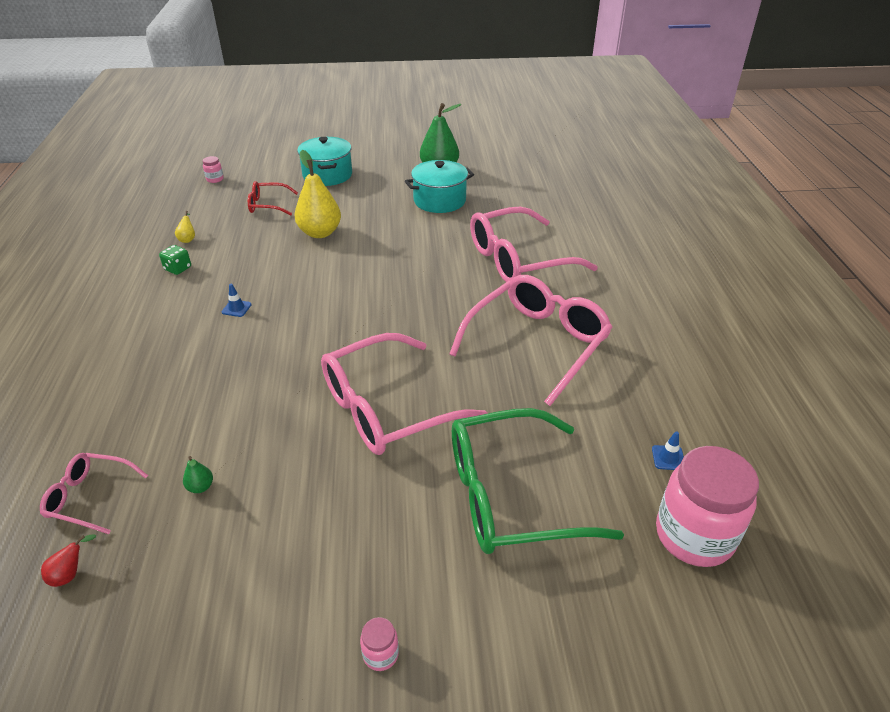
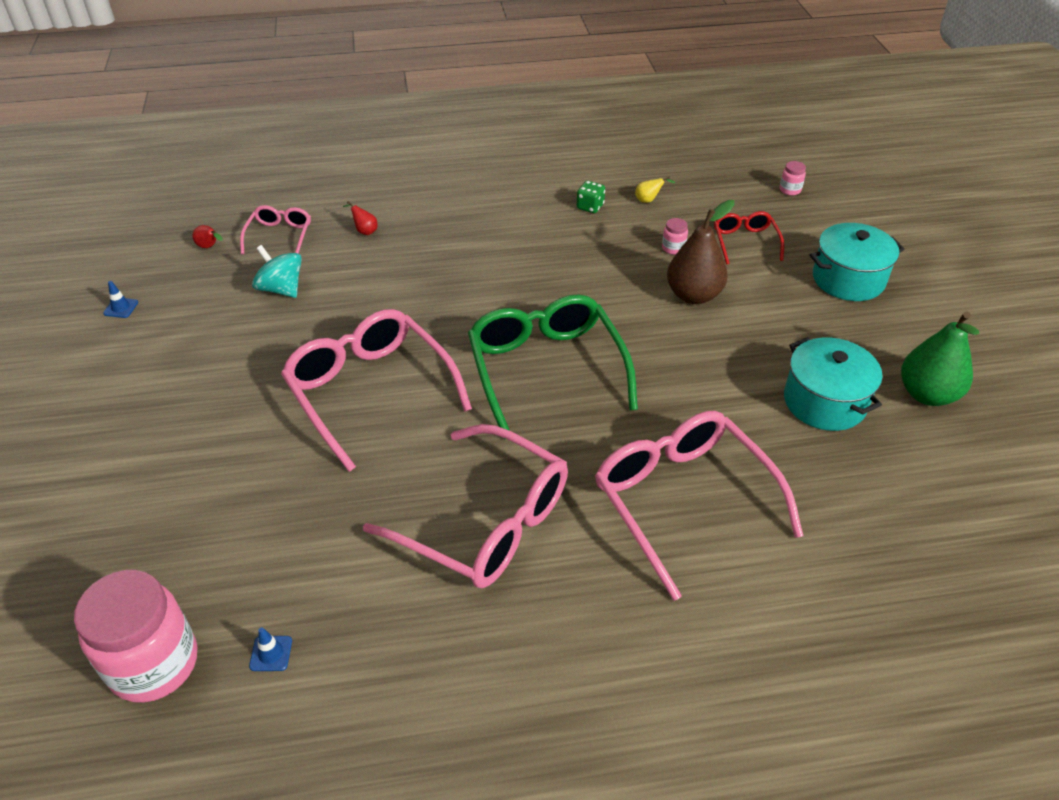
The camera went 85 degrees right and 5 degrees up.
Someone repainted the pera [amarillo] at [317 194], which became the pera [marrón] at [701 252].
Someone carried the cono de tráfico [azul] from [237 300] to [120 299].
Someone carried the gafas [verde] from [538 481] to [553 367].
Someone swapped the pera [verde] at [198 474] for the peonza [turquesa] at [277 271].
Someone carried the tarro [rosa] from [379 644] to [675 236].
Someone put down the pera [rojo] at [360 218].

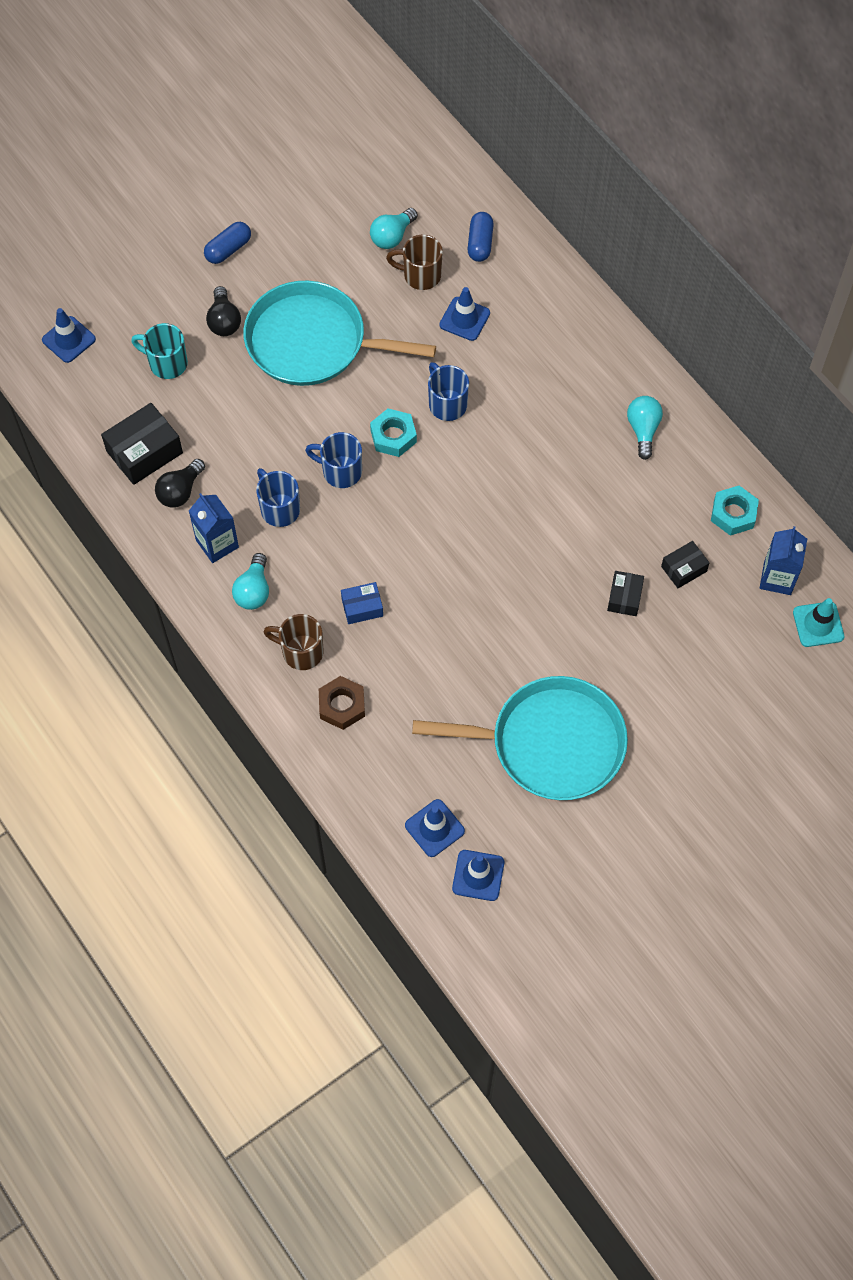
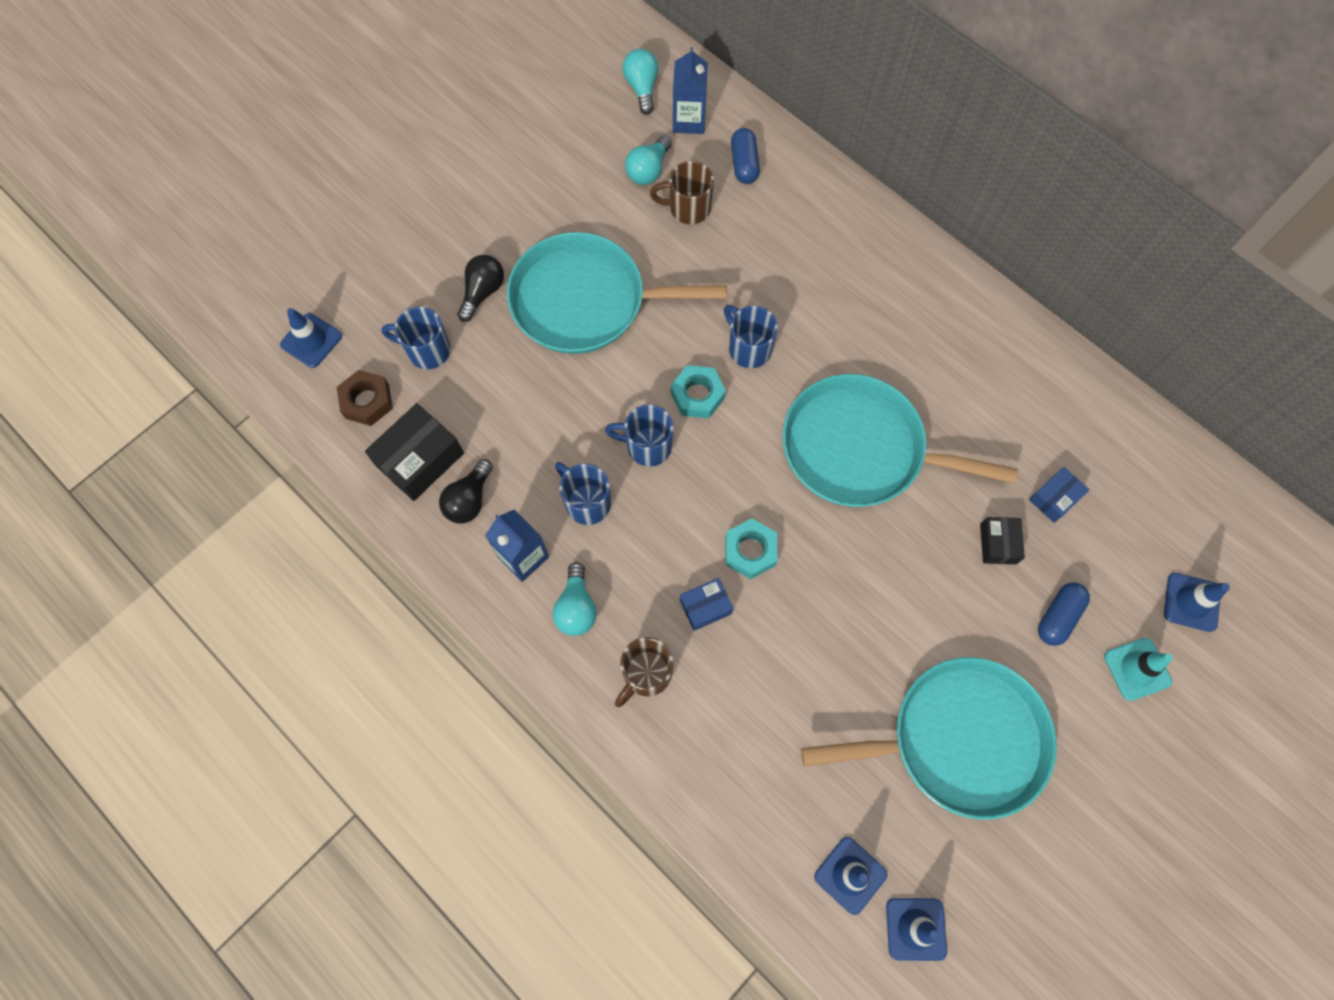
The camera went 10 degrees left and 5 degrees up.
Someone carried the cápsula [azul] from [227 243] to [1064 614].
Someone rotated the bombilla [negro] at [223 311] by 135 degrees counterclockwise.
Someone carried the cono de tráfico [azul] from [464 314] to [1197 602].
Someone repainted the taza [turquesa] at [159 351], which became the taza [azul] at [416 338].
Someone carried the bombilla [turquesa] from [645 428] to [640 82].
Someone carried the tuerca [turquesa] from [735 511] to [751 548].
Someone carried the cartón de leche [azul] from [783 560] to [690 90].
Someone repainted the caja [negro] at [685 564], which became the caja [azul] at [1059 495].
Someone carried the cono de tráfico [turquesa] from [818 622] to [1138 669].
Someone rotated the taza [marrón] at [293 642] by 60 degrees counterclockwise.
Someone carried the tuerca [marrón] from [342 703] to [365 398].
Someone put down the sartén [turquesa] at [900 440].

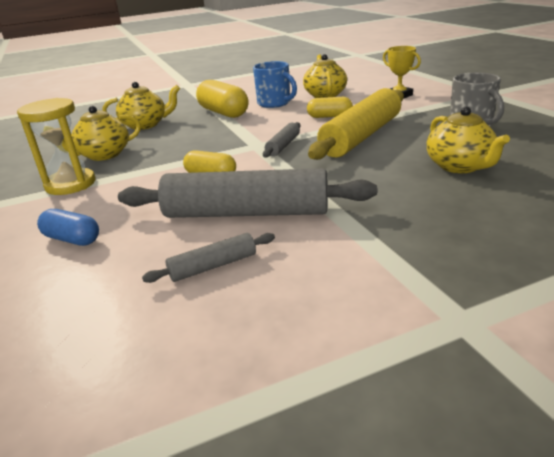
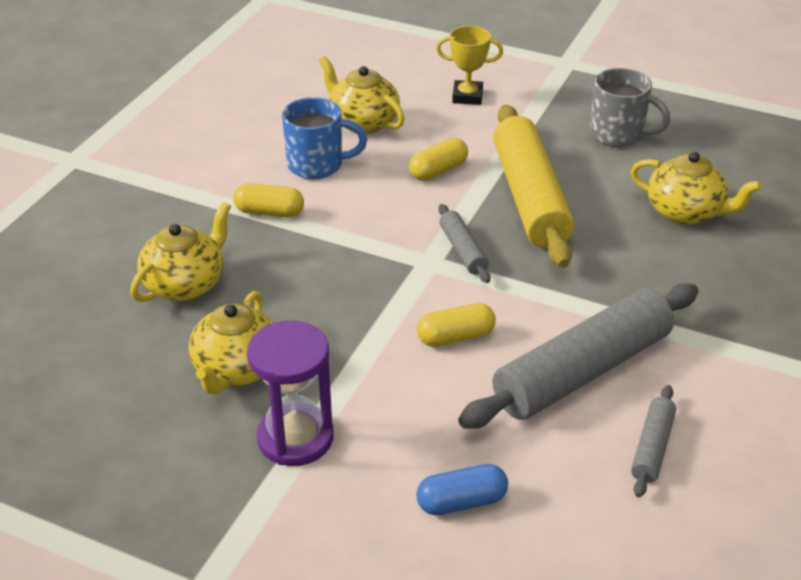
The camera went 45 degrees left and 10 degrees up.
Someone scaled the cápsula [amarillo] at [222 99] by 0.60.
Someone repainted the reloj de arena [amarillo] at [56 146], which became the reloj de arena [morado] at [290 393].

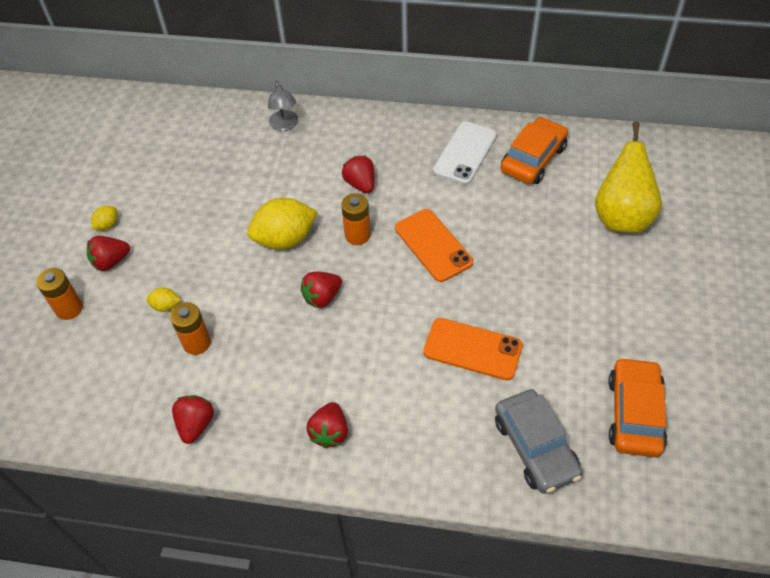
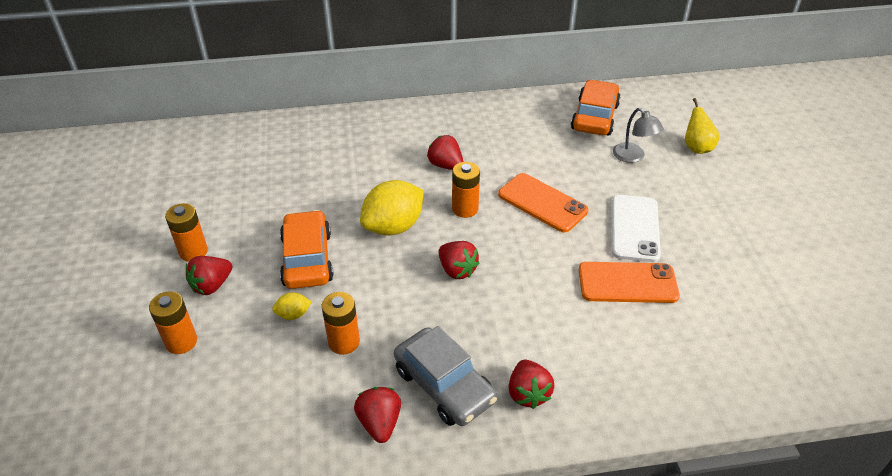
The camera went 20 degrees left and 10 degrees down.
Someone carried the lámpara [gris] from [283 106] to [638 135].
Someone carried the móvil [blanco] from [465 153] to [636 228].
Someone scaled the pera [amarillo] at [628 177] by 0.55.
Someone swapped the limón [amarillo] at [104 218] for the pila [naranja] at [186 232].
Someone rotated the fresa [rojo] at [321 290] by 75 degrees counterclockwise.
Someone carried the coche [naranja] from [637 407] to [307 249].
Someone carried the coche [gris] from [538 441] to [445 376].

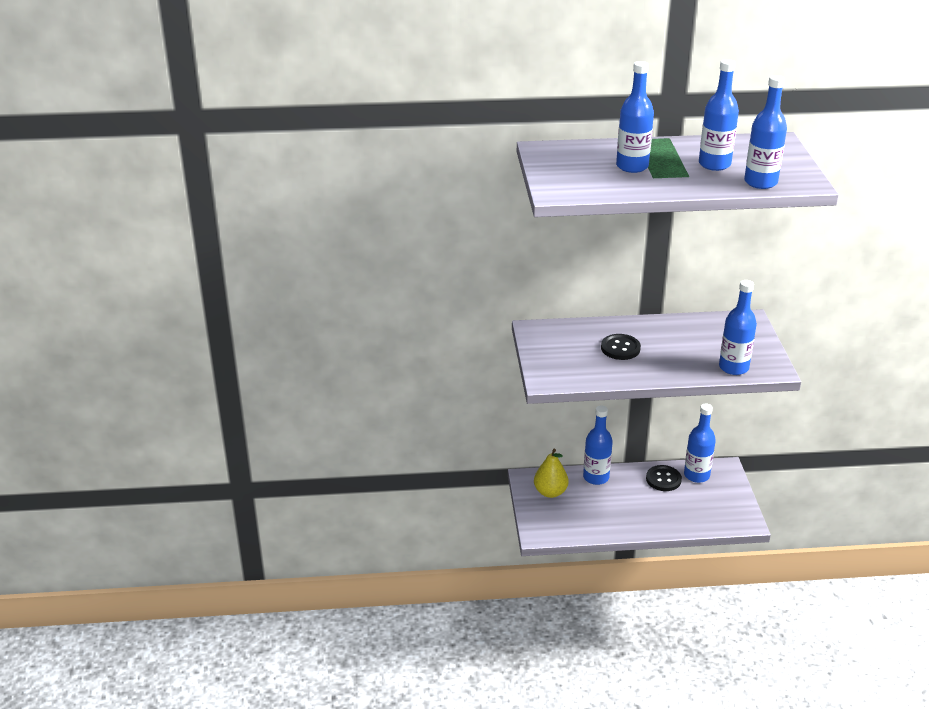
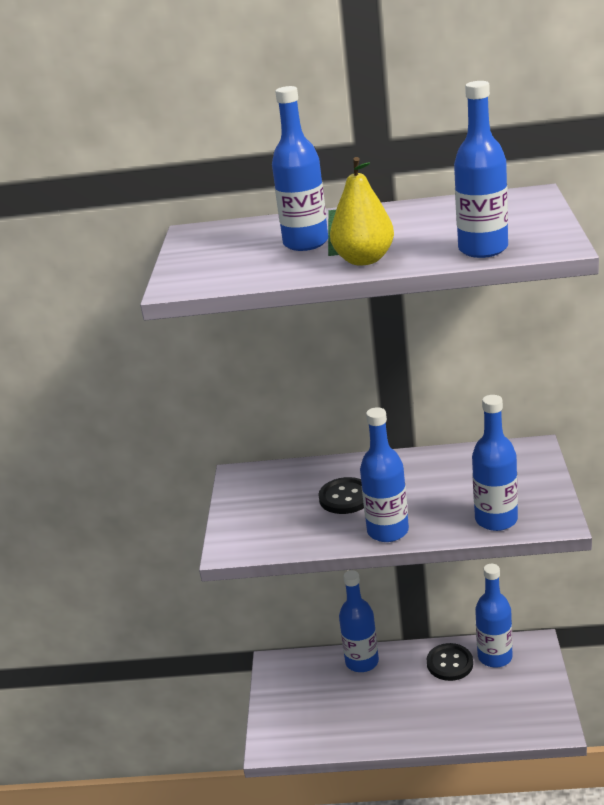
The camera went 10 degrees right and 5 degrees down.
Someone carried the botella [azul] from [719 115] to [384 474].
Someone carried the pera [amarillo] from [551 473] to [362 211].

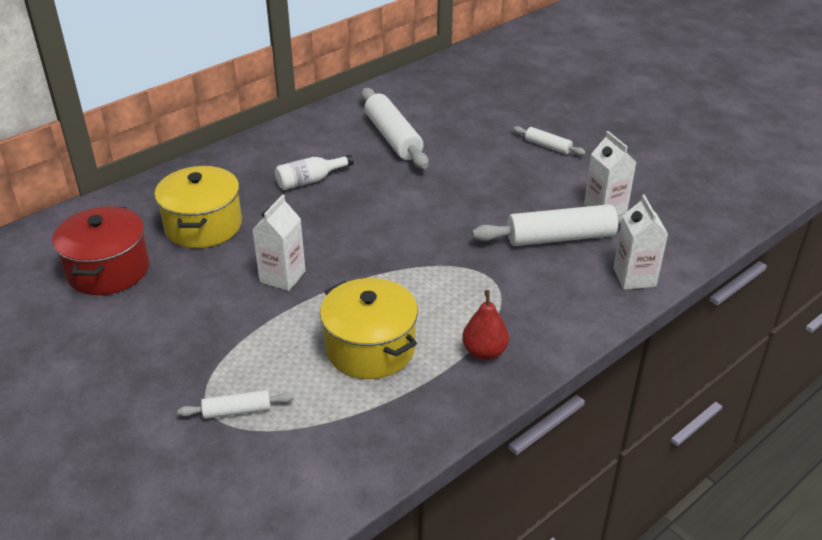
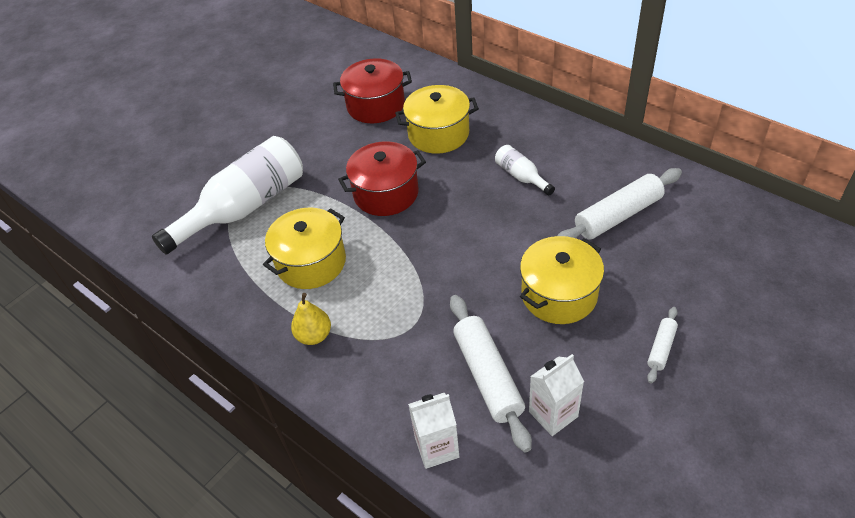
The camera went 85 degrees right and 10 degrees up.
Someone swapped the cartón de leche [blanco] at [279 242] for the olla [rojo] at [382 178].
Someone repainted the pera [rojo] at [485 325], which became the pera [amarillo] at [311 319].
Someone swapped the rodillo [blanco] at [236 404] for the botella [blanco] at [227 195].
Someone put down the olla [amarillo] at [562 280].

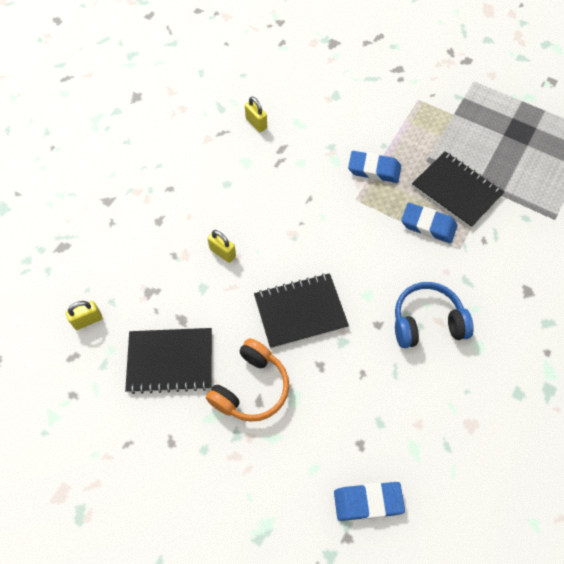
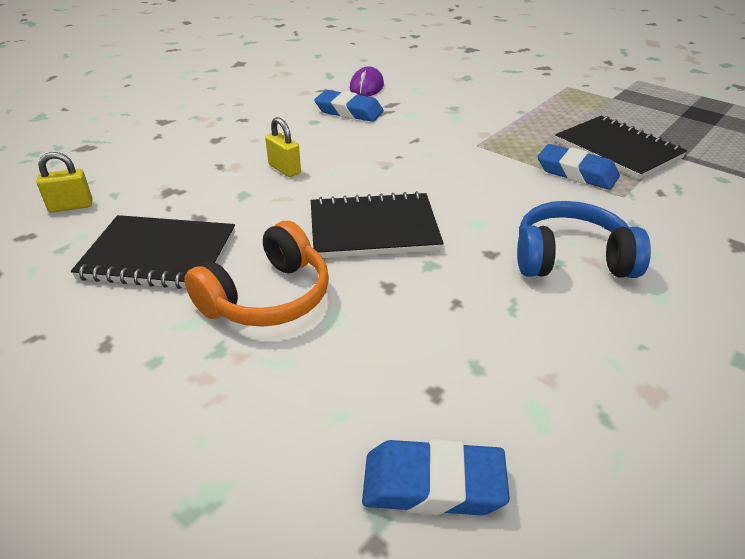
The camera went 10 degrees right and 25 degrees down.
Someone swapped the candado [amarillo] at [256 114] for the ratón [morado] at [367 81].
Someone carried the goma de borrar [azul] from [374 167] to [349 106].

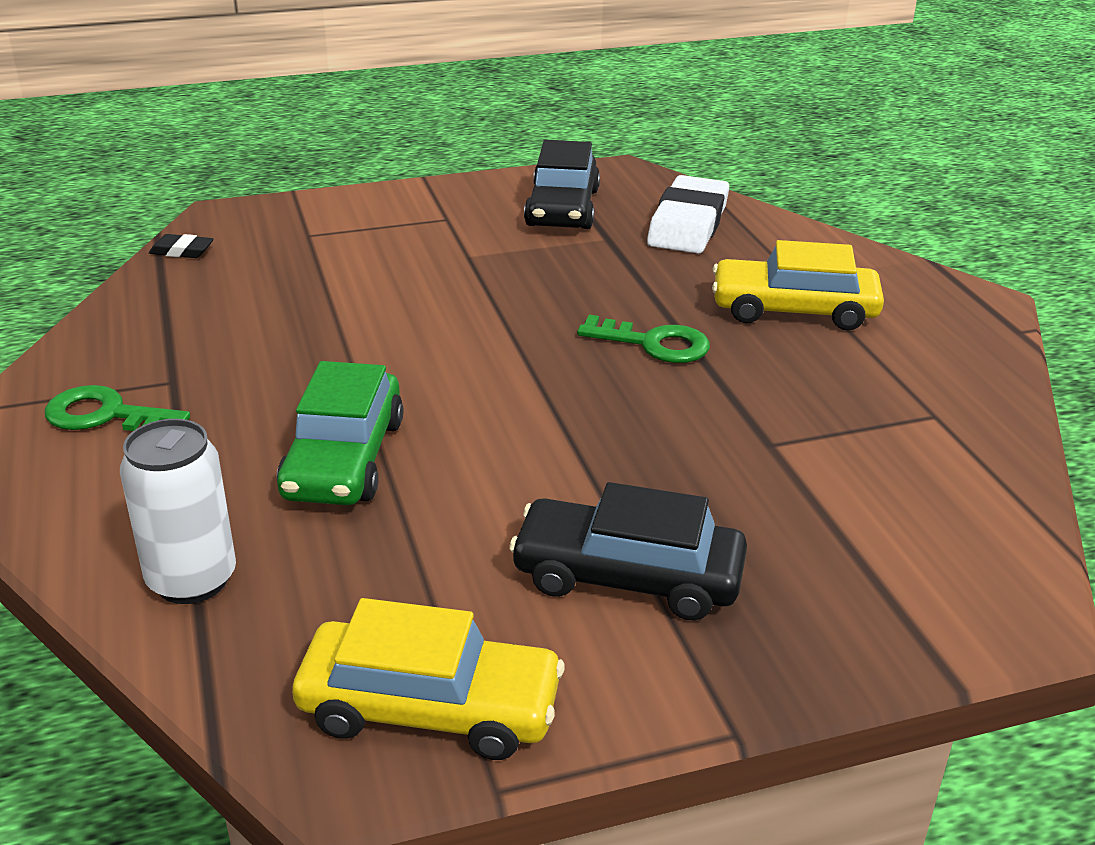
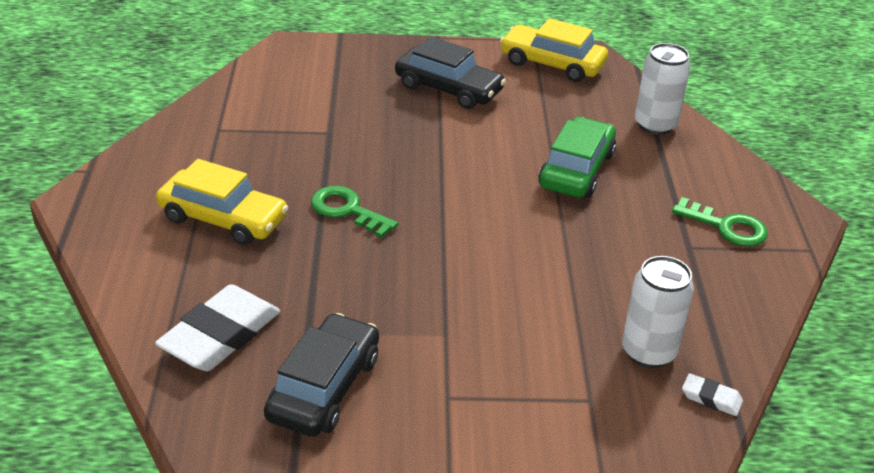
The camera went 165 degrees left and 5 degrees up.
Someone repainted the goma de borrar [negro] at [181 246], which became the goma de borrar [blanco] at [712 394].
Someone put down the lata [blanco] at [658 312].

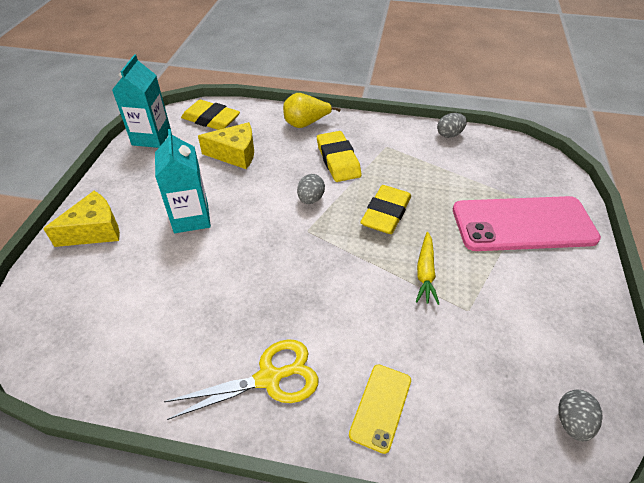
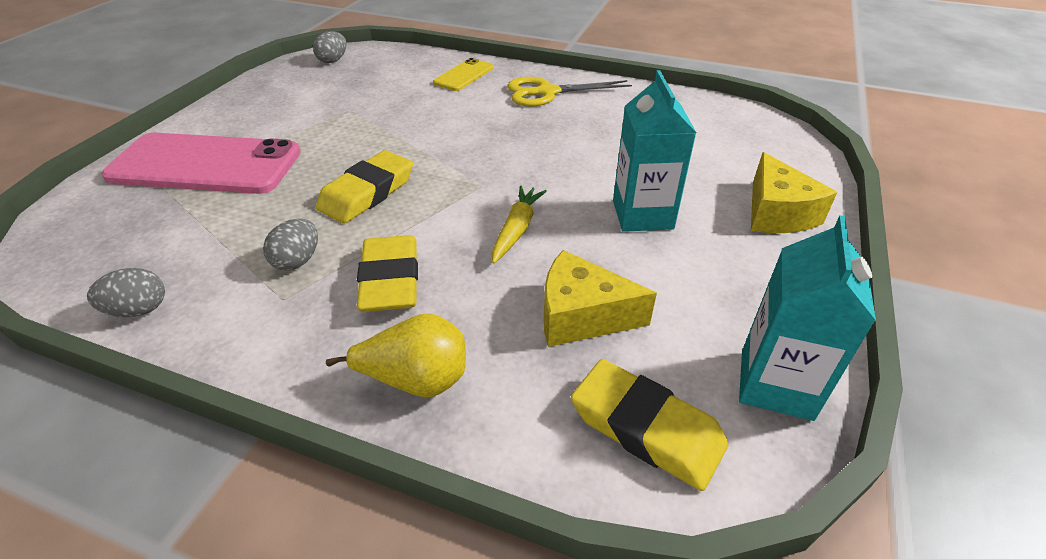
The camera went 170 degrees left and 5 degrees down.
Someone carried the huevo [gris] from [311 189] to [290 244].
Someone rotated the queso [amarillo] at [81 219] by 75 degrees counterclockwise.
Someone carried the zanahoria [amarillo] from [427 268] to [519 224].

